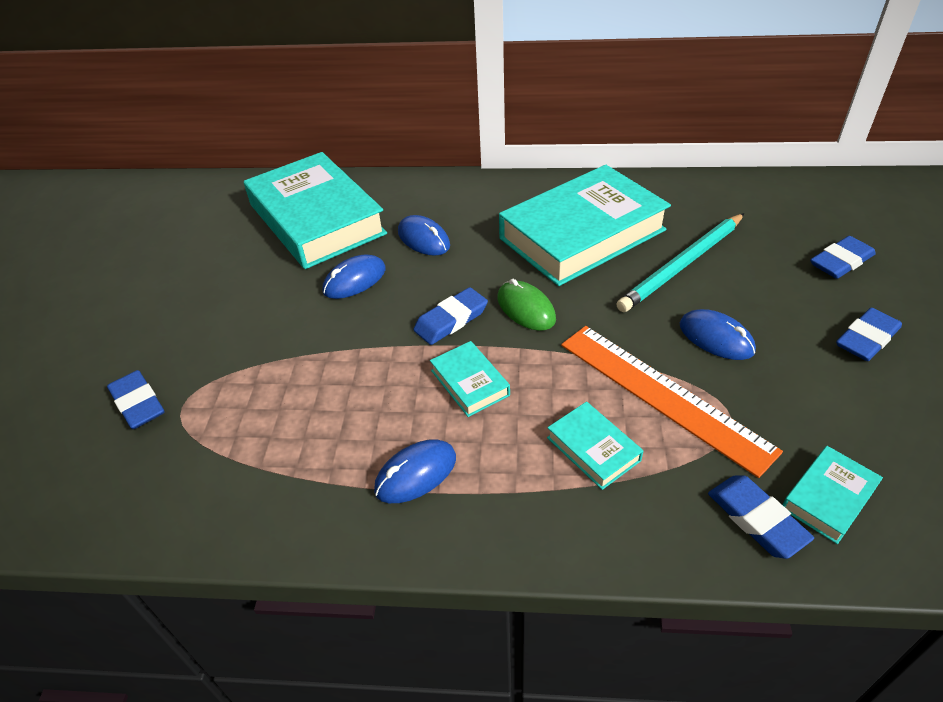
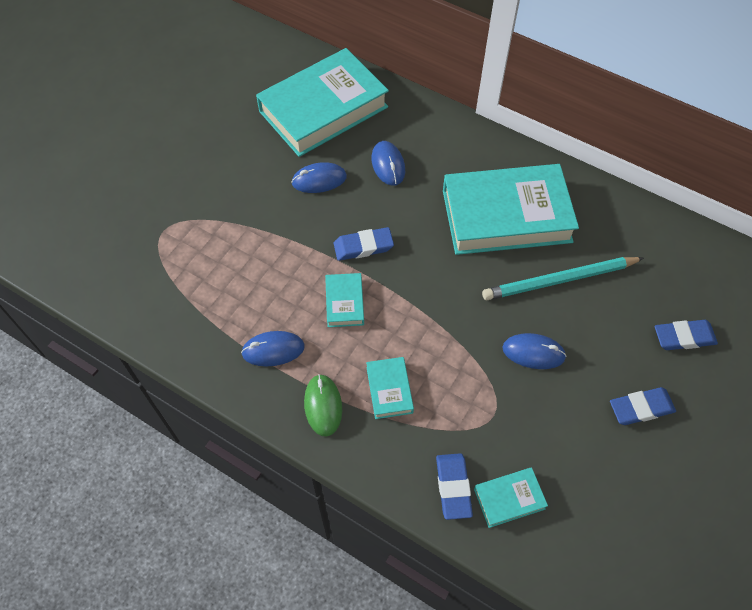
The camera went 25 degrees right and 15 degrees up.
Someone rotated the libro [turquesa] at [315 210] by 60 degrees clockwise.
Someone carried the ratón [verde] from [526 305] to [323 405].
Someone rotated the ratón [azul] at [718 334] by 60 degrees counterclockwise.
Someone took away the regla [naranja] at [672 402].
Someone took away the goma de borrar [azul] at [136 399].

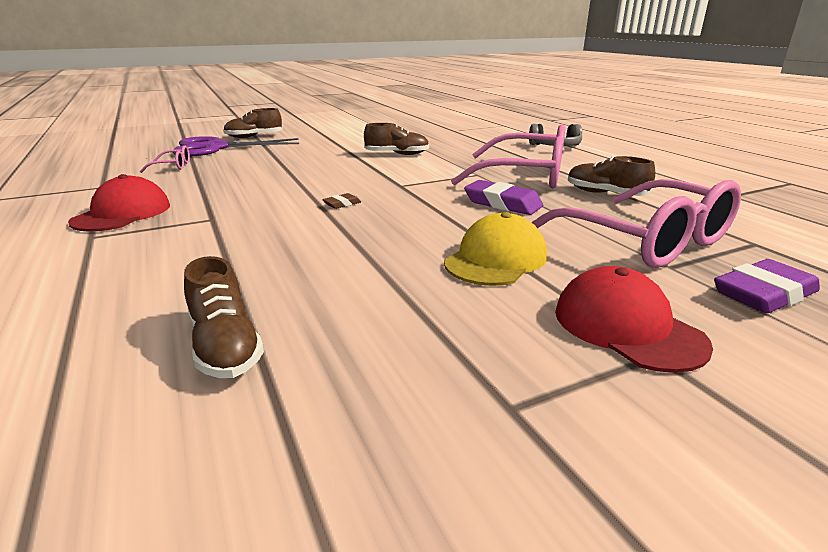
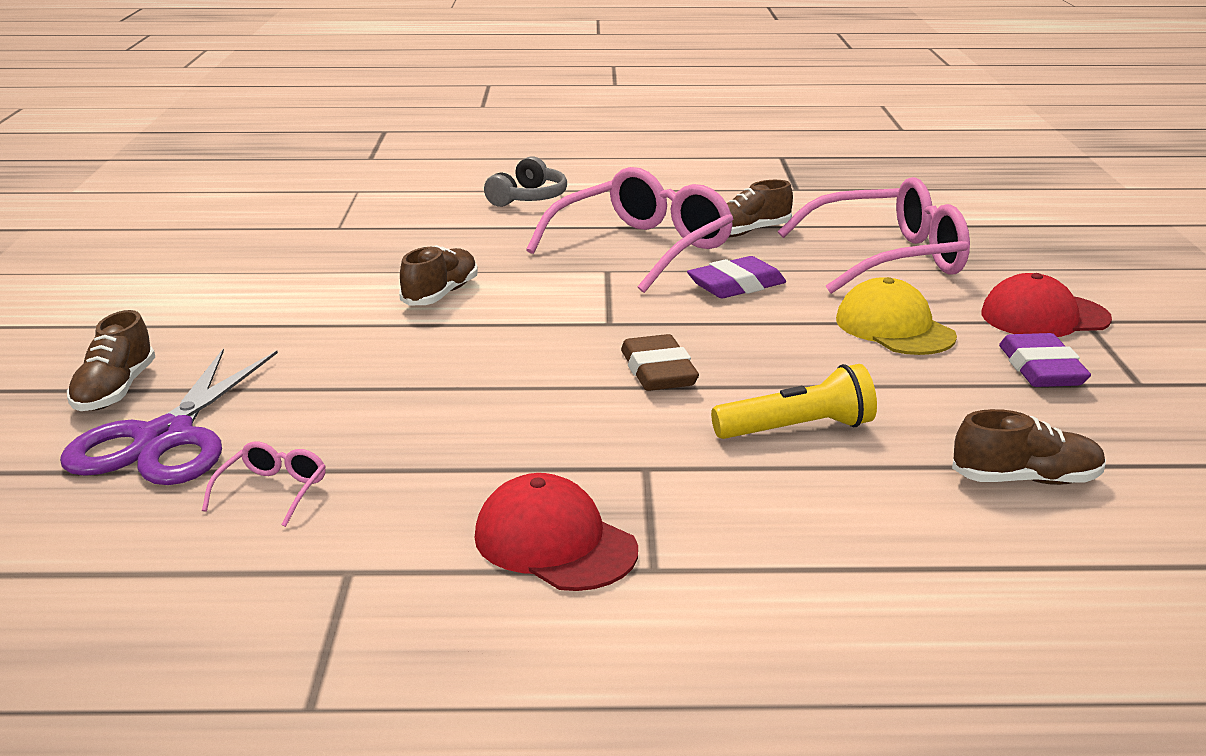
The camera went 65 degrees left and 0 degrees up.
Someone scaled the goma de borrar [marrón] at [341 201] by 2.04.
Someone carried the goma de borrar [morado] from [767 286] to [1045 360].
Someone put down the lámpara de mano [amarillo] at [794 401].

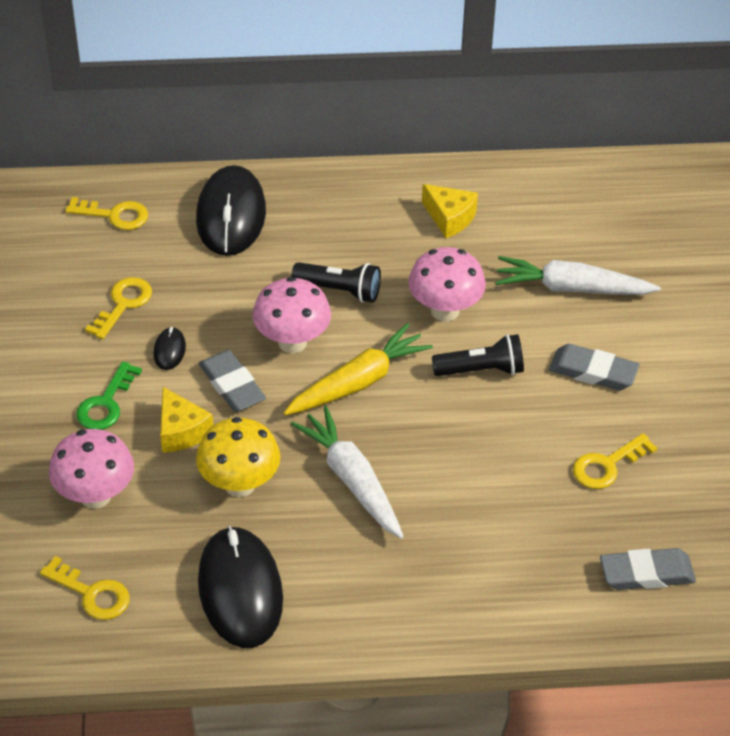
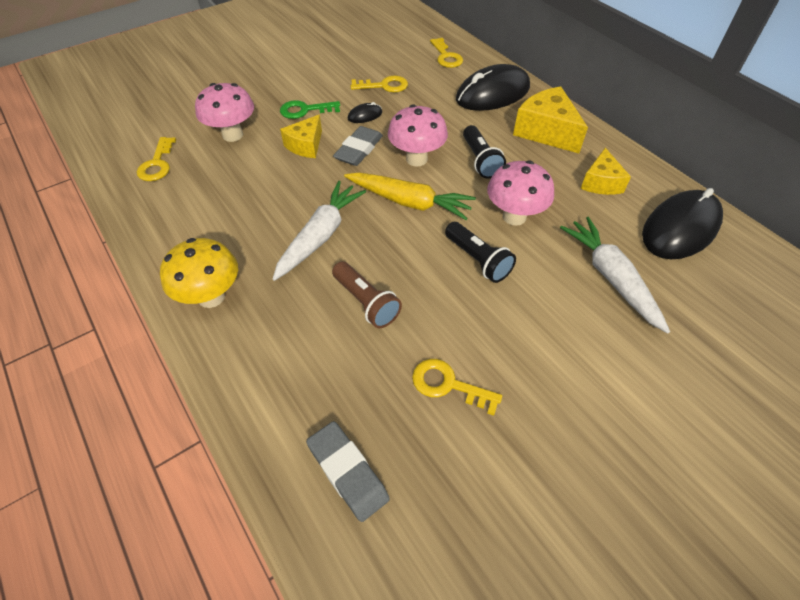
The camera went 60 degrees right and 5 degrees up.
Someone took away the goma de borrar [gris] at [594 367].
Someone carried the seta [amarillo] from [238 457] to [199 273].
Someone carried the ratón [negro] from [240 586] to [682 223].
Someone put down the queso [amarillo] at [550 120].
Someone put down the lámpara de mano [marrón] at [367 295].

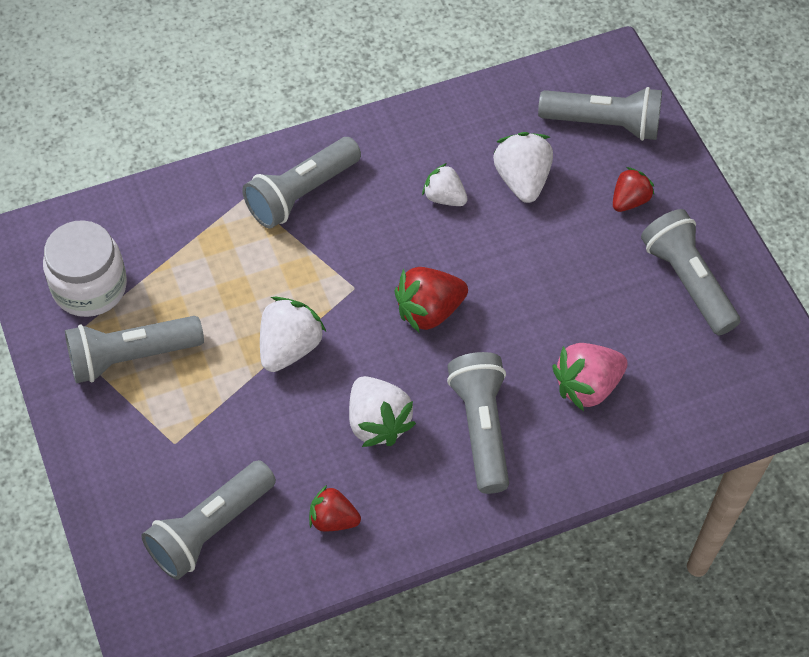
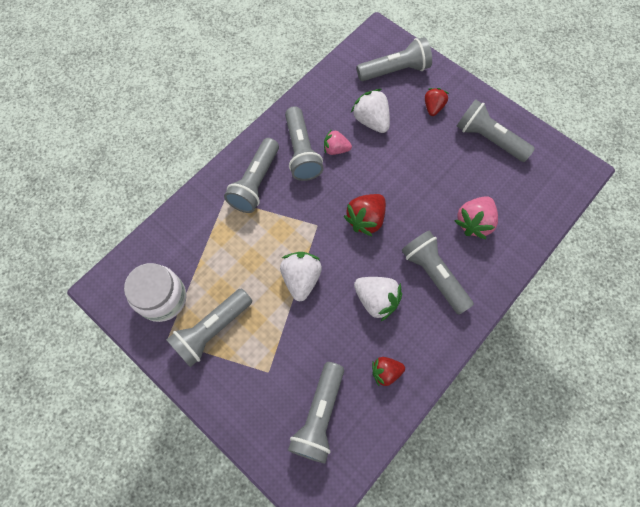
The camera went 25 degrees left and 10 degrees up.
Someone repainted the fresa [blanco] at [445 184], which became the fresa [rosa] at [338 142].
Someone put down the lámpara de mano [gris] at [304 143].

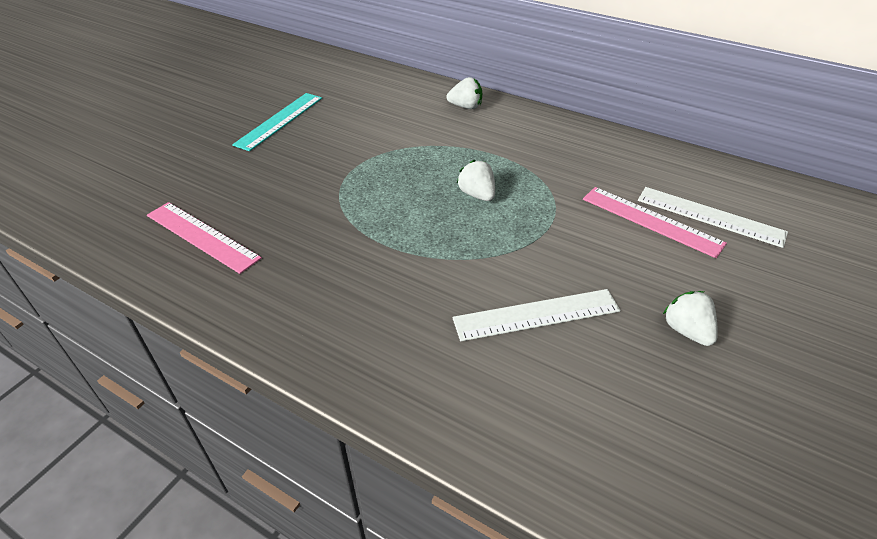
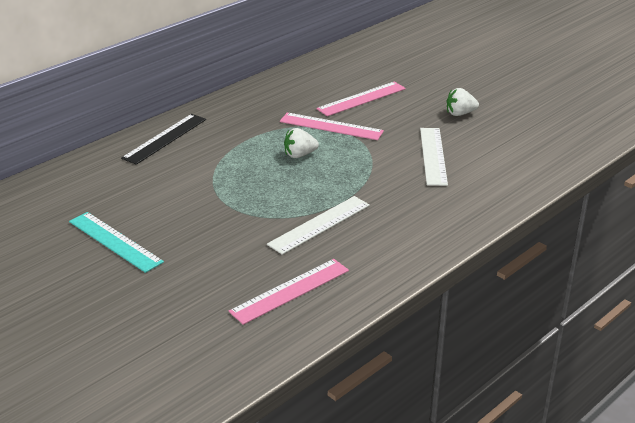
The camera went 75 degrees left and 10 degrees down.
Someone swapped the fresa [blanco] at [464 93] for the regla [negro] at [163 139].
Someone carried the regla [blanco] from [713 217] to [318 225].
Someone put down the regla [rosa] at [332 126].

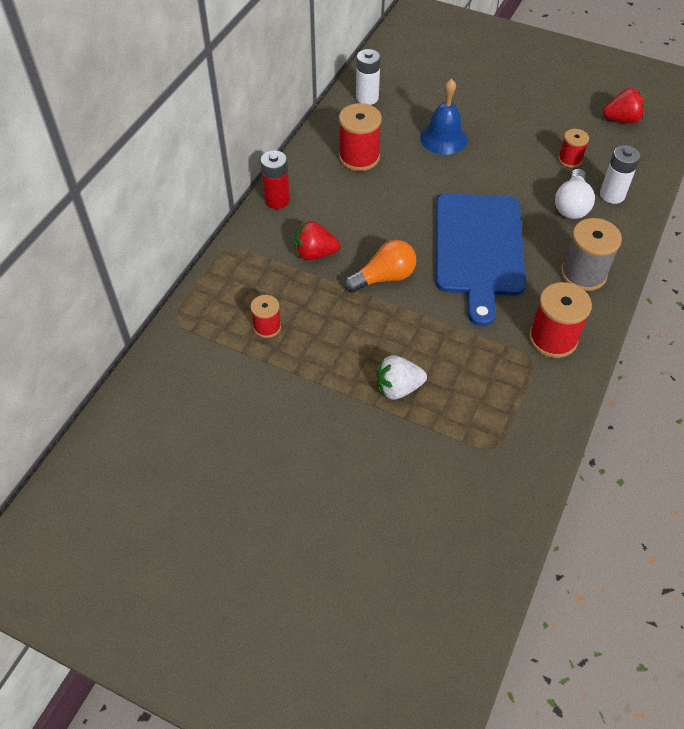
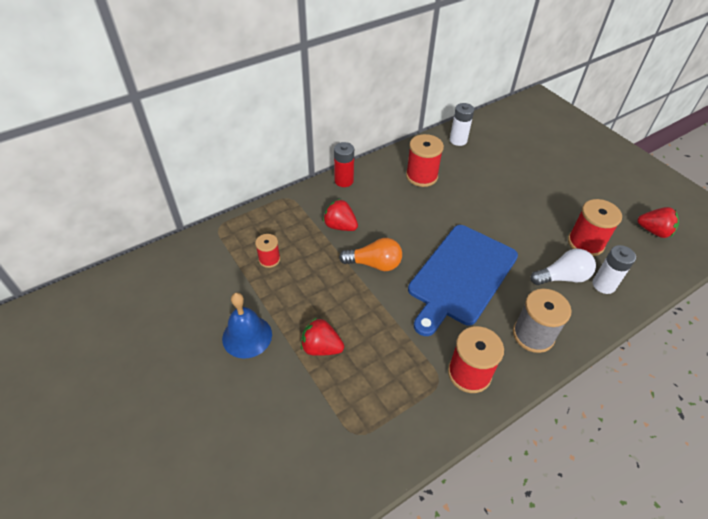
The camera went 30 degrees right and 5 degrees down.
Someone carried the campana [azul] from [444 117] to [247 326].
Someone scaled the carrete [rojo] at [573 148] by 1.72.
Someone rotated the bombilla [blanco] at [575 194] by 150 degrees counterclockwise.
Someone repainted the fresa [blanco] at [401 377], which became the fresa [rojo] at [322 336].

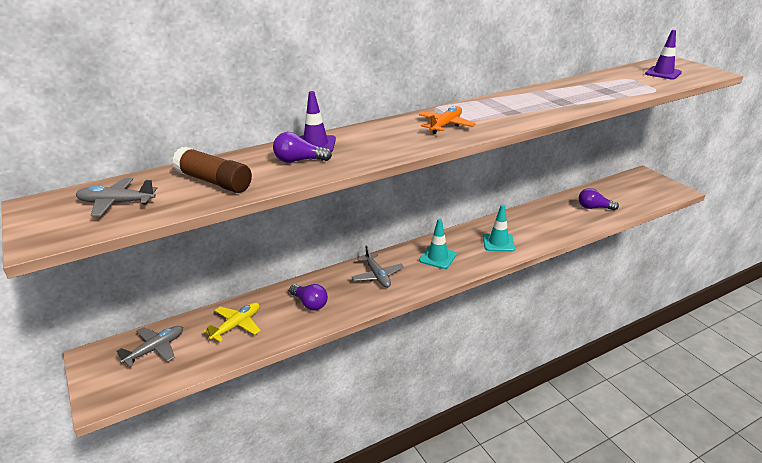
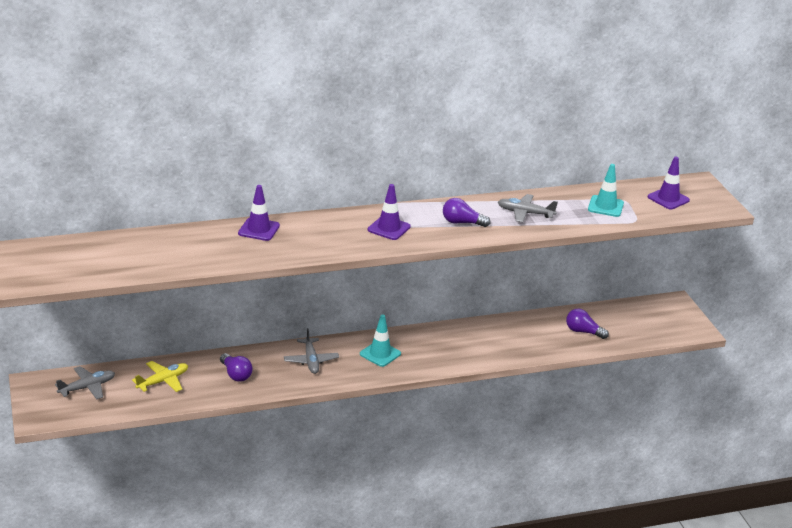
The camera went 10 degrees right and 0 degrees up.
Someone swapped the avión [naranja] at [447 120] for the cono de tráfico [morado] at [389 212].
Someone carried the bombilla [morado] from [302 147] to [467 212].
Someone took away the barra de pegamento [marrón] at [212 170].
Someone carried the avión [gris] from [116 197] to [528 208].
Someone carried the cono de tráfico [turquesa] from [499 227] to [606 190].

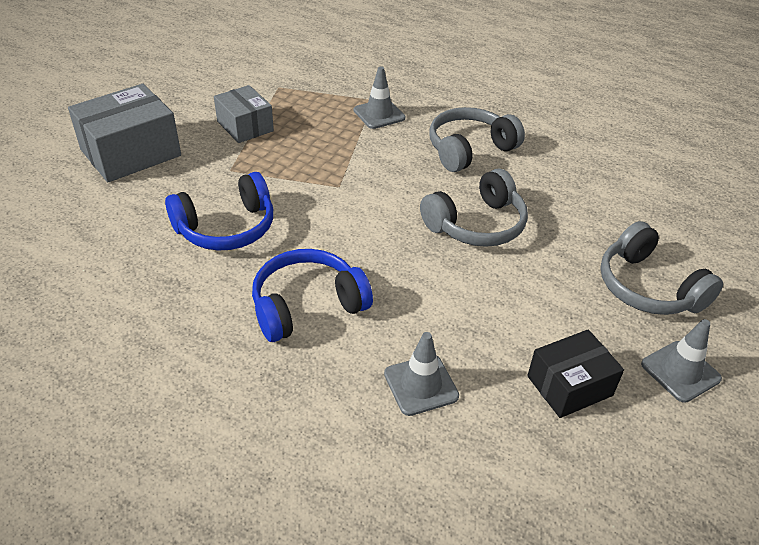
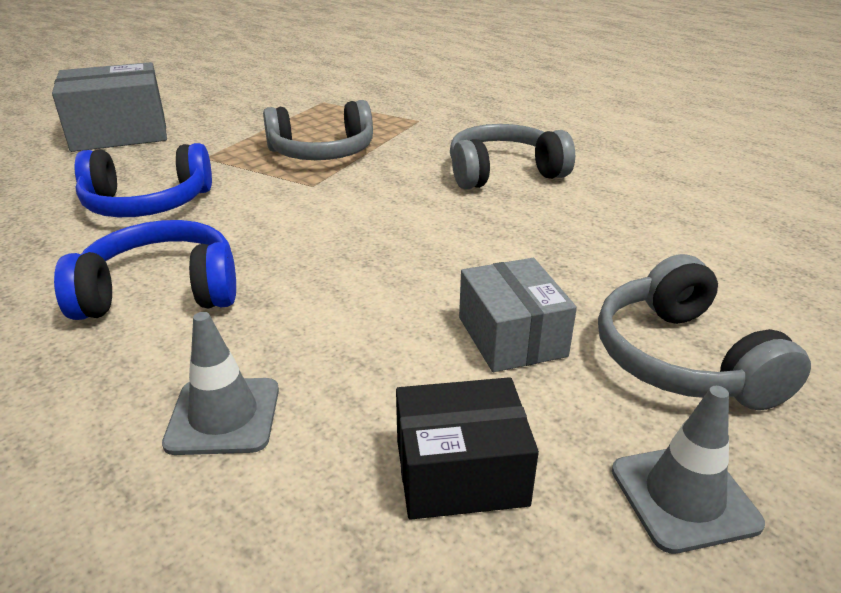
The camera went 20 degrees right and 10 degrees down.
Someone took away the cono de tráfico [gris] at [379 97].
Someone carried the caja [gris] from [244 114] to [518 315].
Someone carried the auriculares [gris] from [474 208] to [318 130].

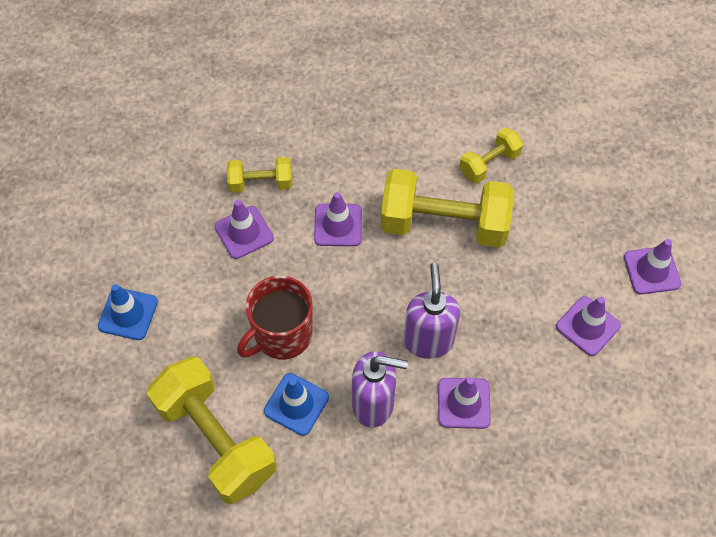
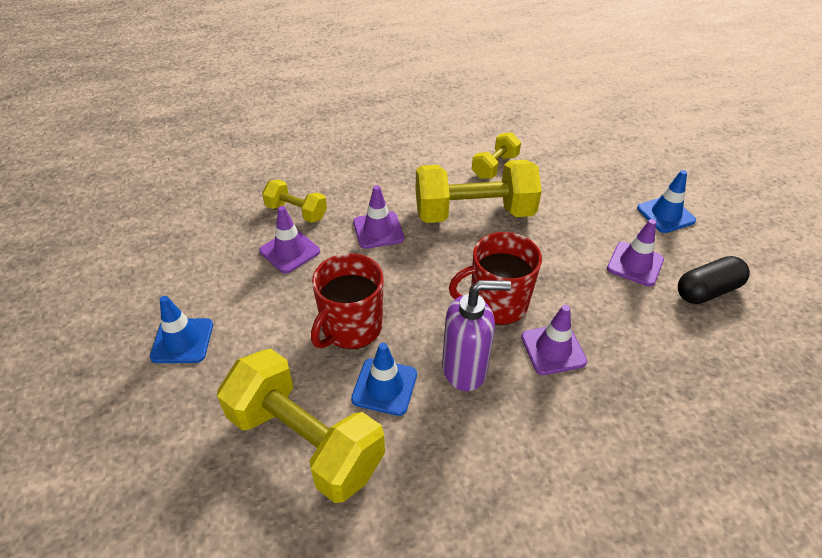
The camera went 15 degrees left and 15 degrees down.
Someone rotated the mancuerna [amarillo] at [259 175] by 45 degrees clockwise.
Someone repainted the cono de tráfico [morado] at [652 266], which became the cono de tráfico [azul] at [666 201].
Someone swapped the dispensador de jabón [morado] at [432 311] for the taza [rojo] at [495 278].
Someone put down the cápsula [negro] at [714 280].

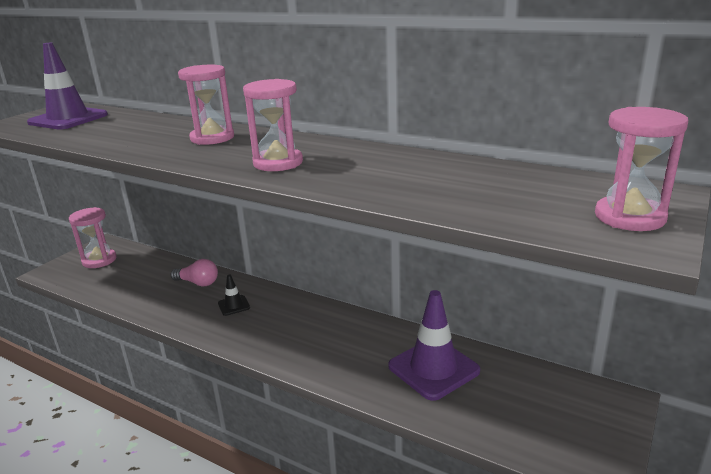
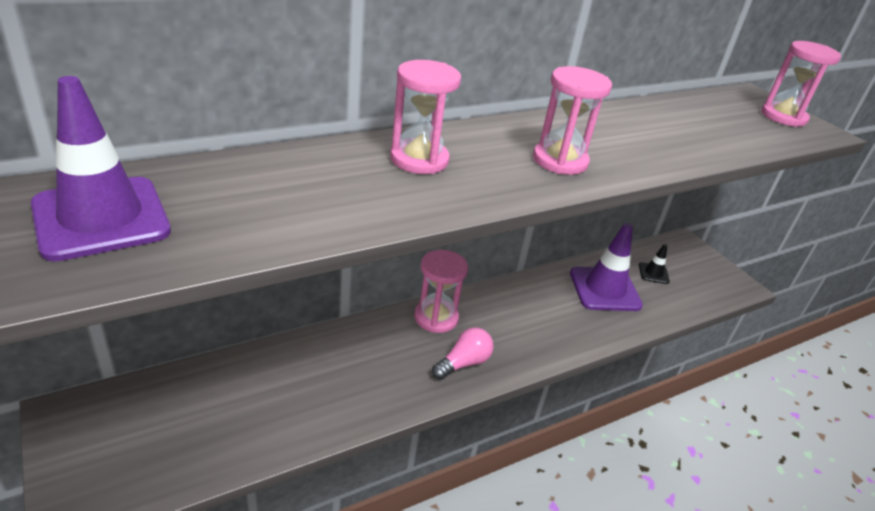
The camera went 65 degrees left and 10 degrees up.
Someone carried the reloj de arena [rosa] from [93 237] to [441 291].
Someone carried the bombilla [rosa] from [194 272] to [463 353].
Someone carried the cono de tráfico [negro] from [234 295] to [654 264].

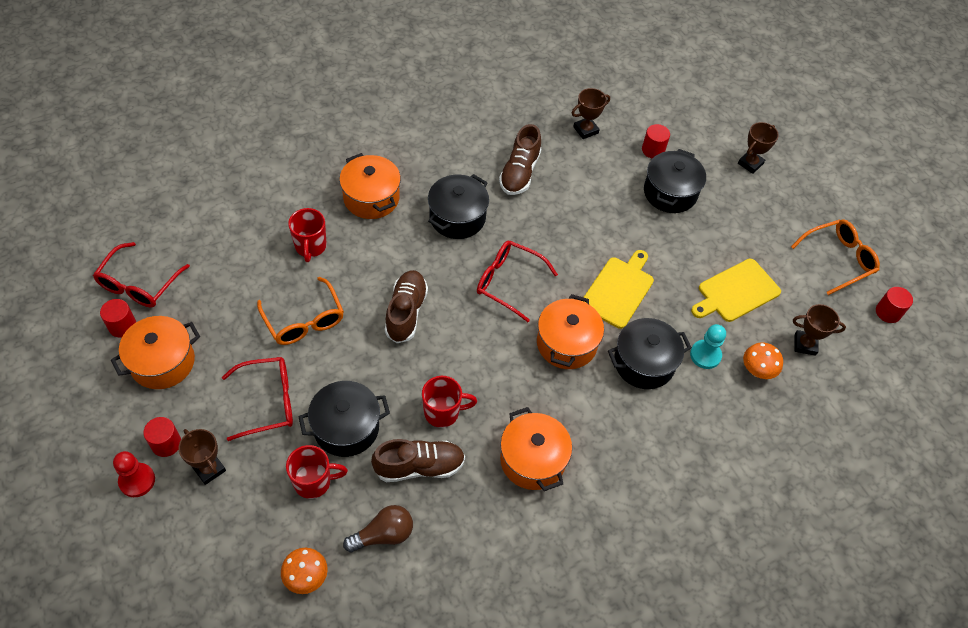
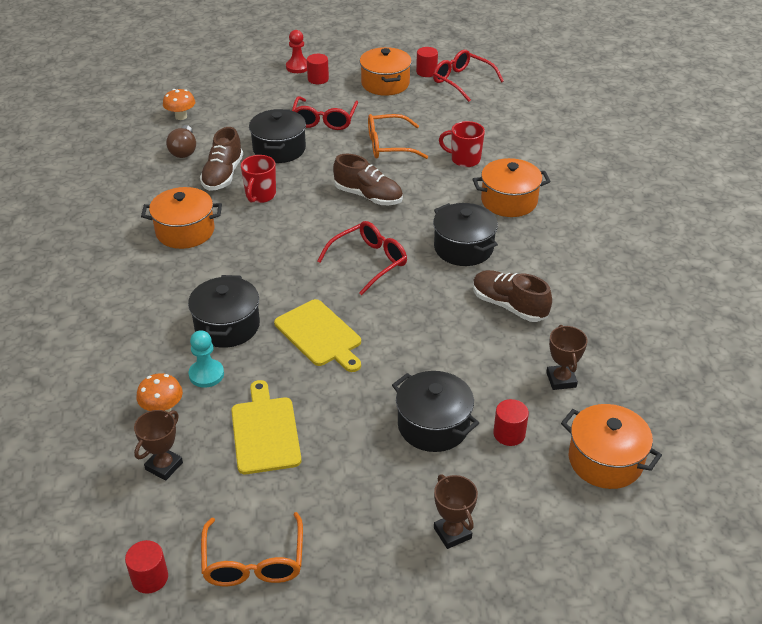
The camera went 115 degrees right and 15 degrees down.
Someone carried the olla [naranja] from [570 331] to [611 446].
Someone took away the trofeo [marrón] at [202 457].
Someone took away the taza [rojo] at [317 472].

